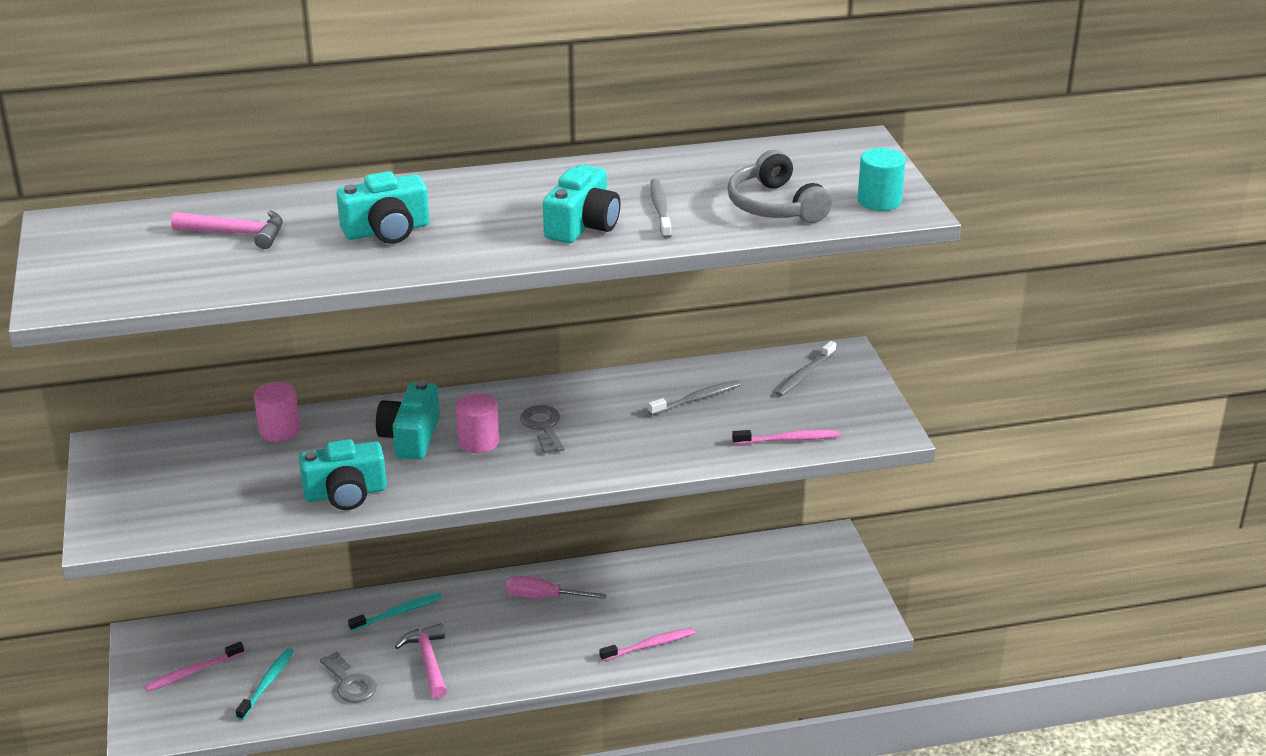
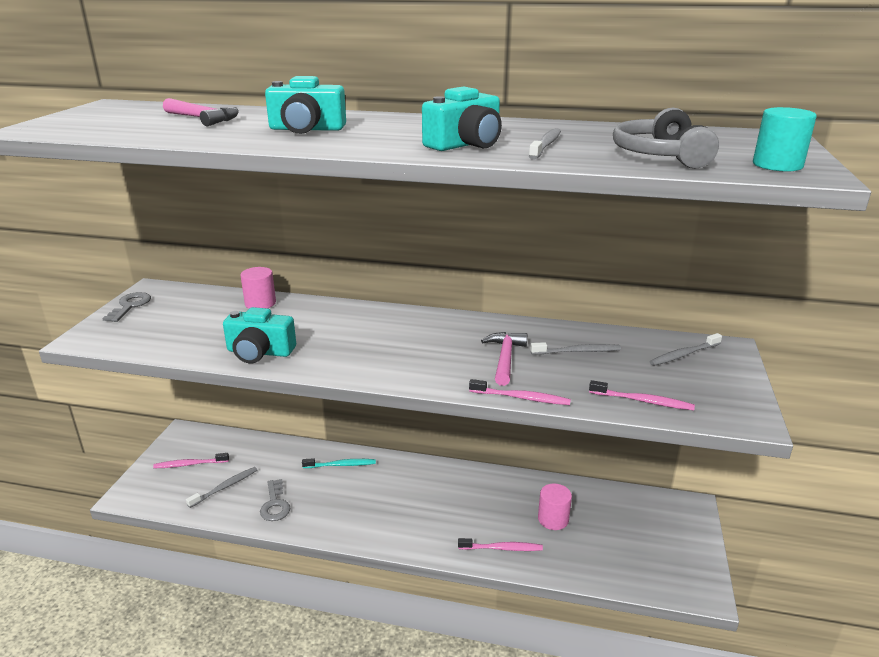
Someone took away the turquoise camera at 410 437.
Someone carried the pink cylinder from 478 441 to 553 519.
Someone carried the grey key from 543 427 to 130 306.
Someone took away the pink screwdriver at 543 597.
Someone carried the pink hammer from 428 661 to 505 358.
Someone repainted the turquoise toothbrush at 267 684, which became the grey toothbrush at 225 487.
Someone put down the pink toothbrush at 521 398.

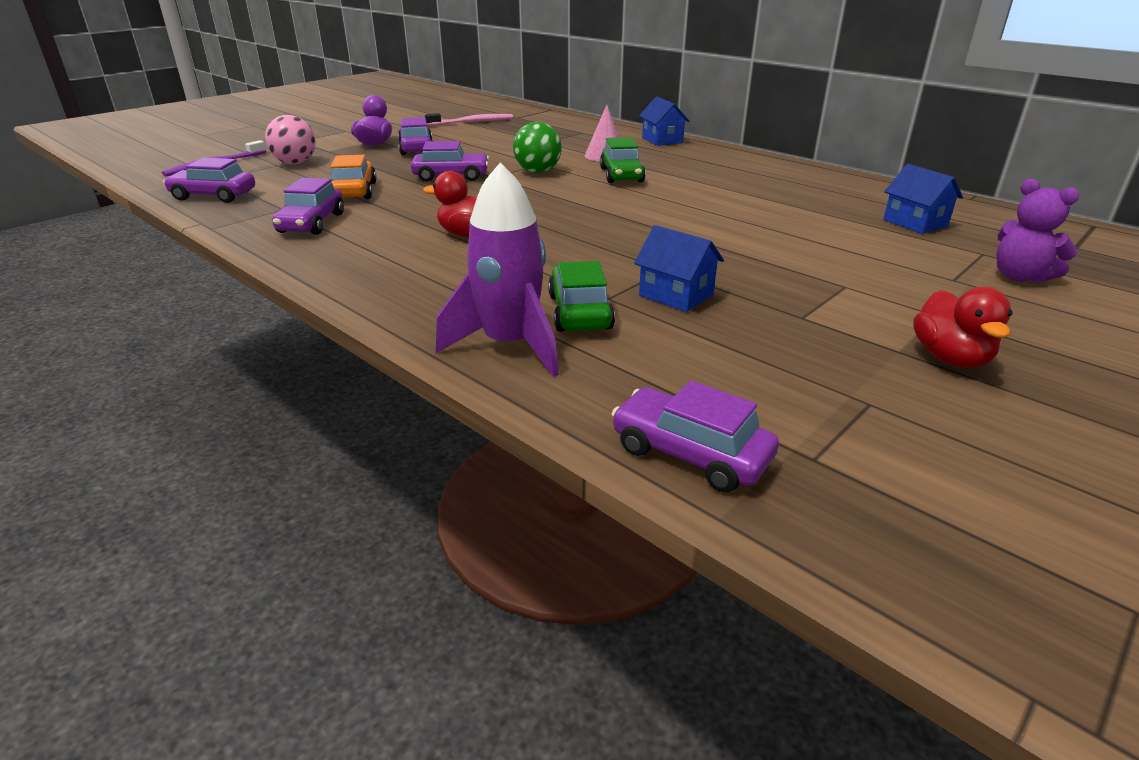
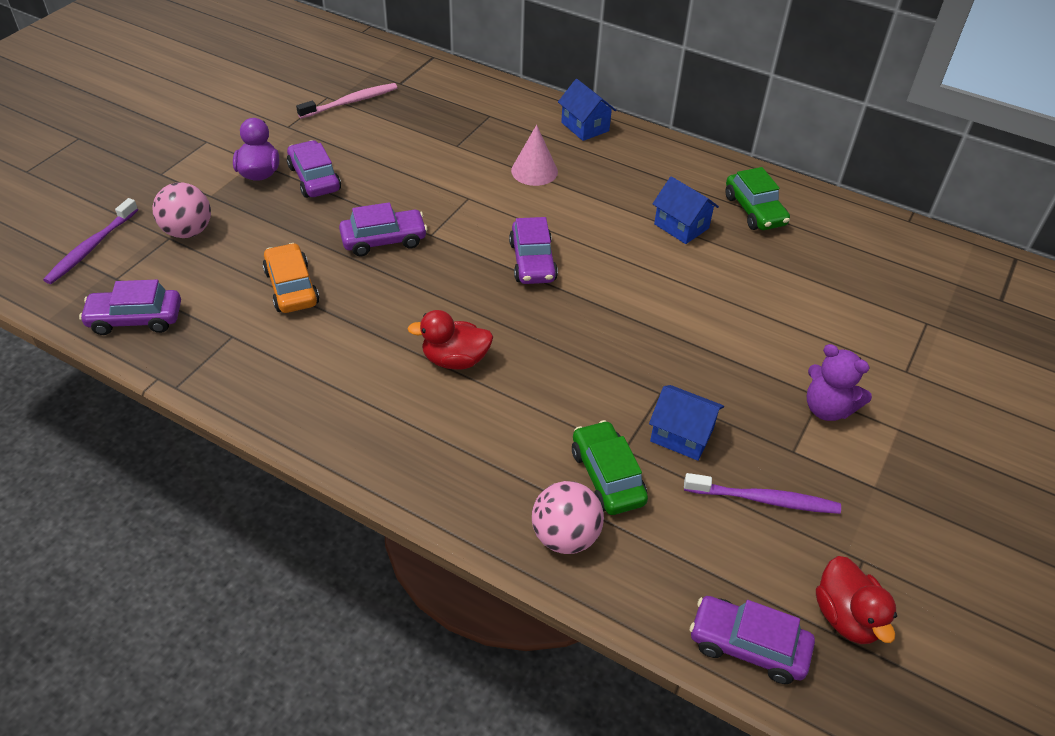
Someone took away the green ball at 538 171.
Someone carried the green car from 621 175 to 754 210.
Someone swapped the purple rocket at 510 345 for the pink ball at 565 536.
Someone carried the blue house from 915 223 to 681 226.
Someone carried the purple car from 311 223 to 532 262.
Someone carried the purple teddy bear from 1020 277 to 827 408.
Someone carried the red duck from 950 358 to 846 617.
Someone put down the purple toothbrush at 764 500.

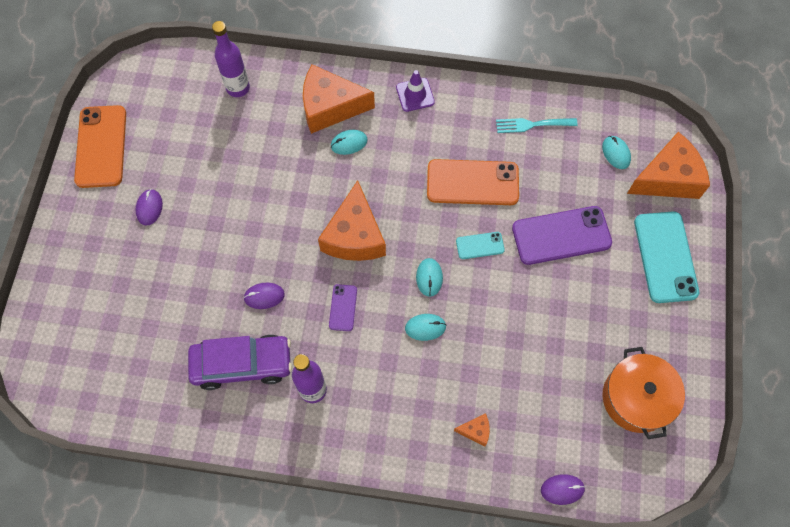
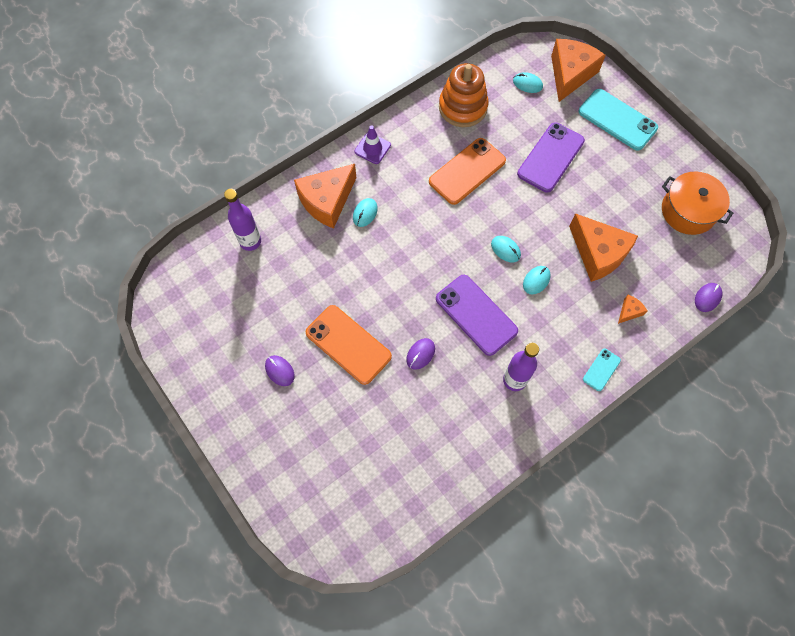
Someone carried the orange phone from 101 146 to 348 344.
Someone swapped the turquoise fork at 532 125 for the orange stacking toy at 463 107.
Someone carried the orange cheese from 354 236 to 598 253.
Someone carried the turquoise phone from 480 245 to 601 369.
Someone scaled the purple phone at 343 307 by 2.03.
Someone took away the purple car at 242 364.

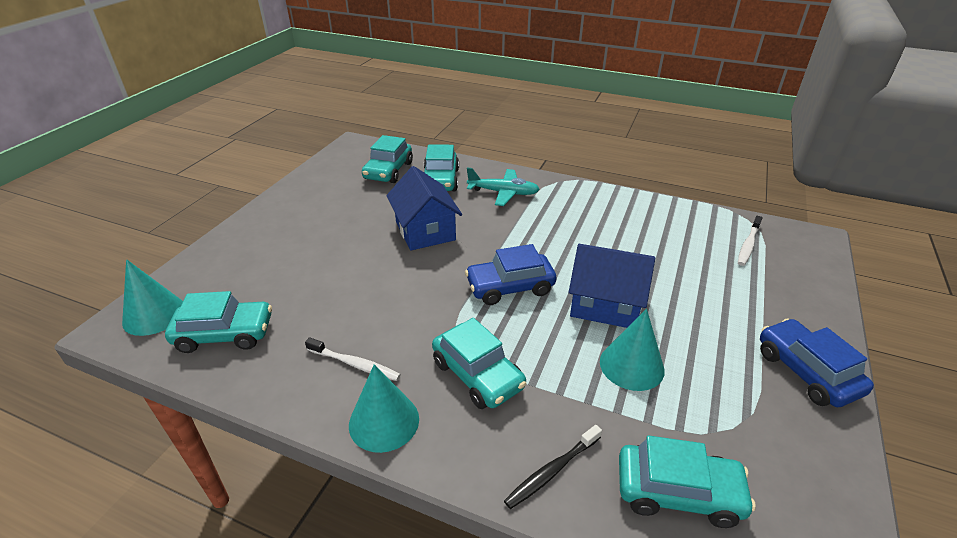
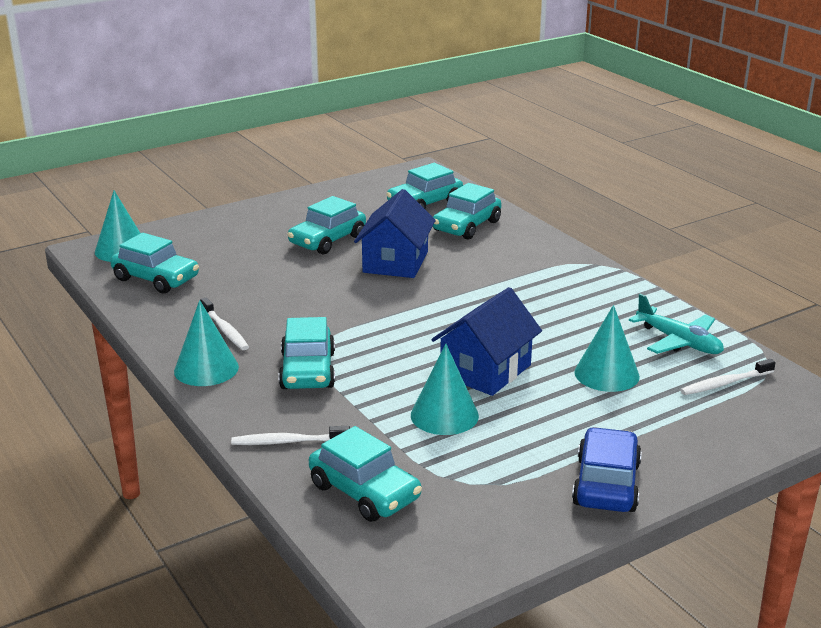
Someone carried the turquoise plane from 503 193 to 679 342.
Someone took away the blue car at 510 287.
Someone rotated the blue house at 605 305 by 75 degrees clockwise.
Someone repainted the black toothbrush at 552 471, which became the white toothbrush at 288 442.
Someone put down the turquoise car at 327 240.
Someone put down the turquoise cone at 606 374.

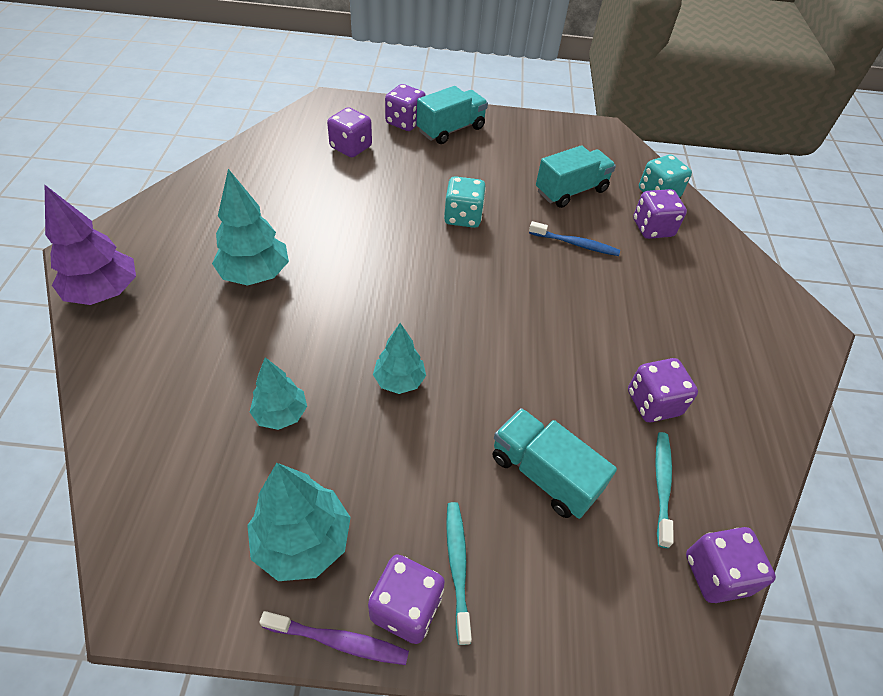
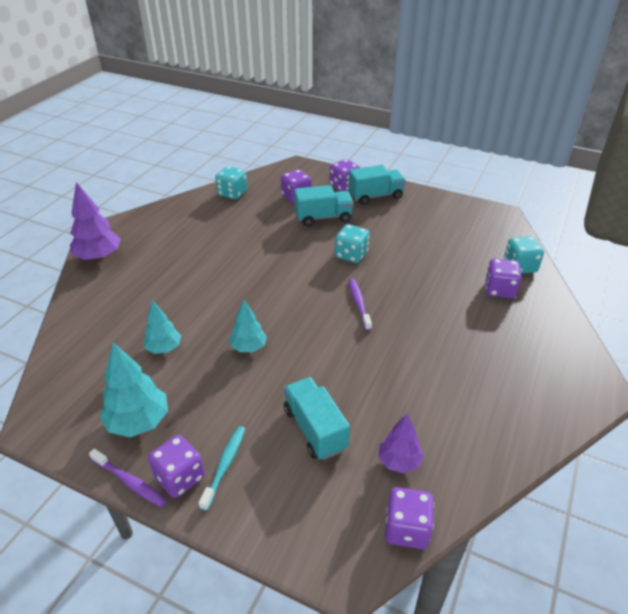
Someone carried the turquoise truck from 571 191 to 323 217.
Someone took away the turquoise tree at 255 274.
Someone took away the blue toothbrush at 575 244.
Someone took away the purple dice at 653 403.
Someone swapped the turquoise toothbrush at 662 486 for the purple tree at 399 461.
Someone put down the turquoise dice at 232 193.
Someone put down the purple toothbrush at 359 304.

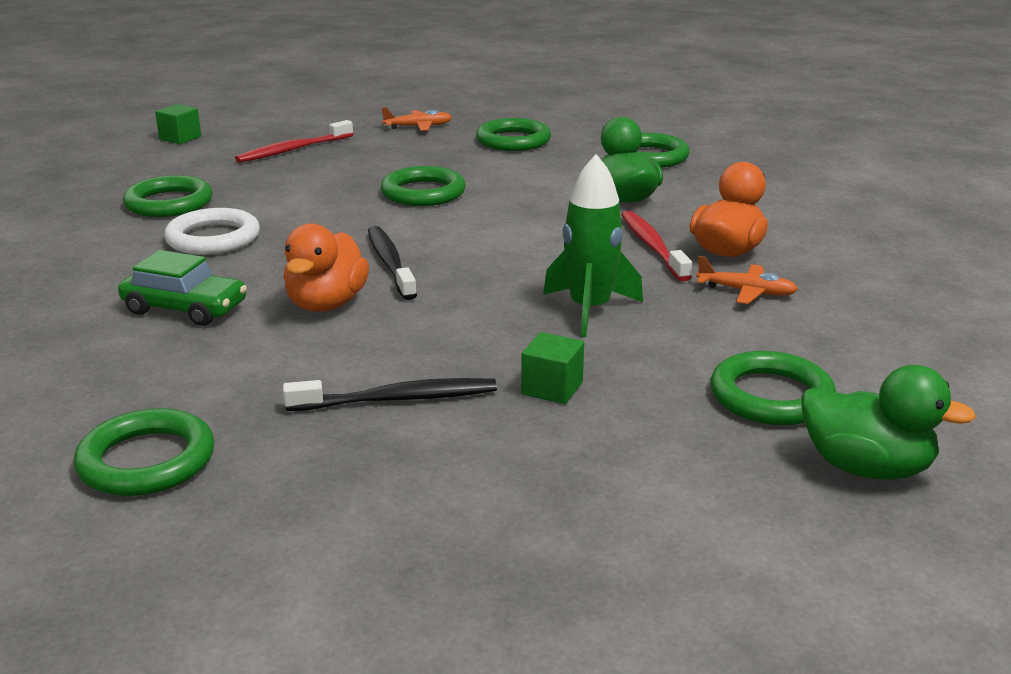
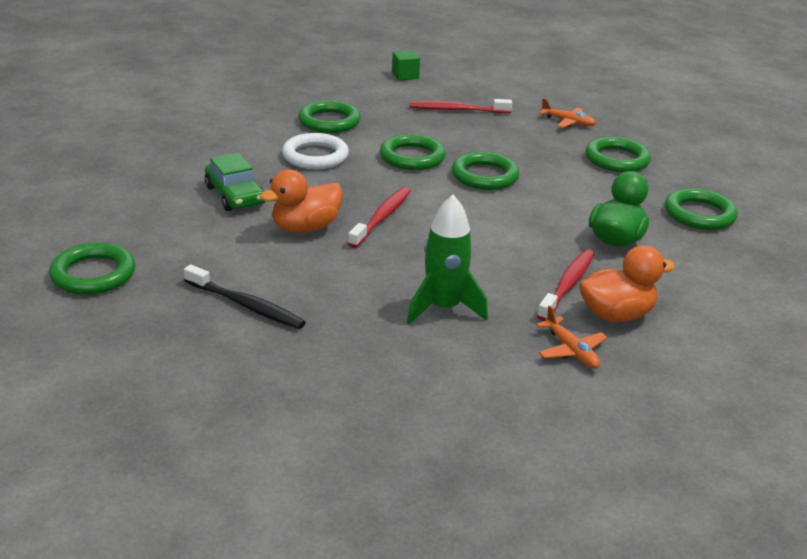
Someone repainted the black toothbrush at 390 263, which became the red toothbrush at 381 218.
Someone took away the green cube at 552 388.
Someone carried the green ring from 771 396 to 412 157.
Someone took away the green duck at 866 468.

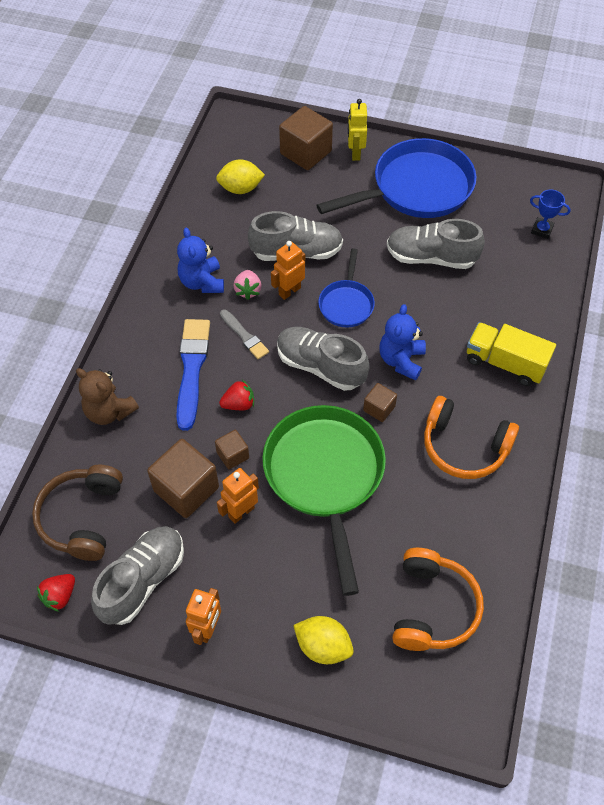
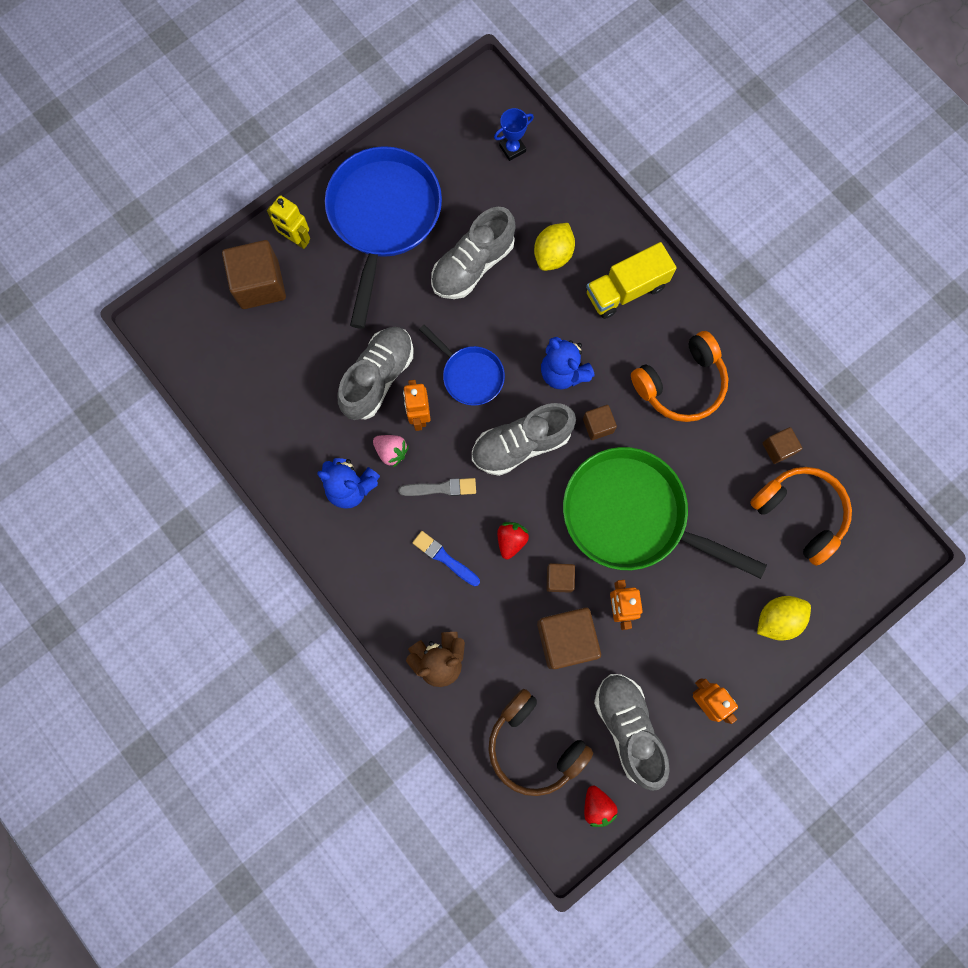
Someone carried the yellow lemon from 240 189 to 553 255.
Someone scaled the blue brush at 192 369 by 0.56.
Someone put down the brown cube at 778 448.

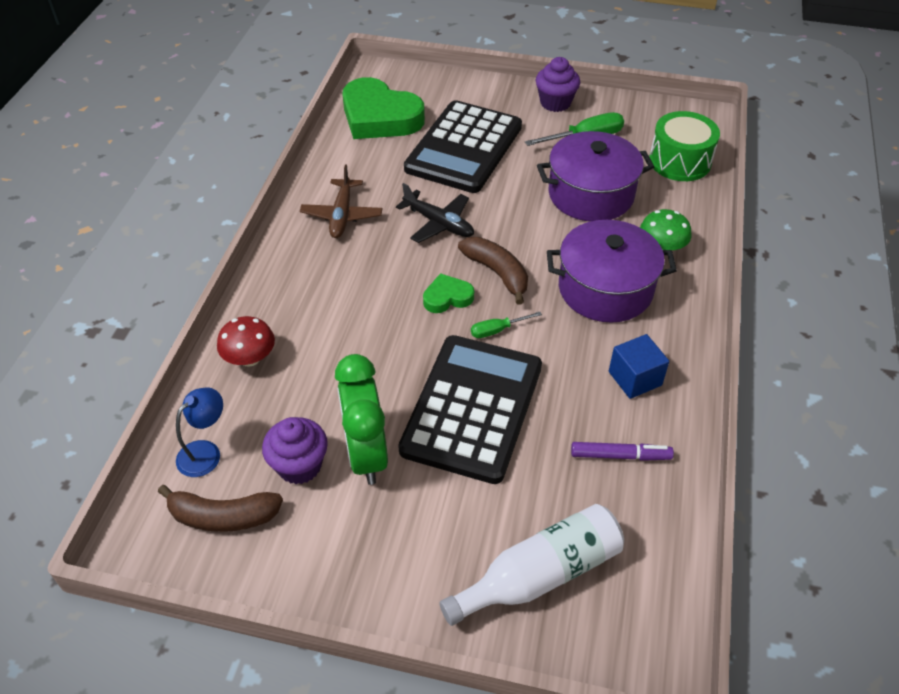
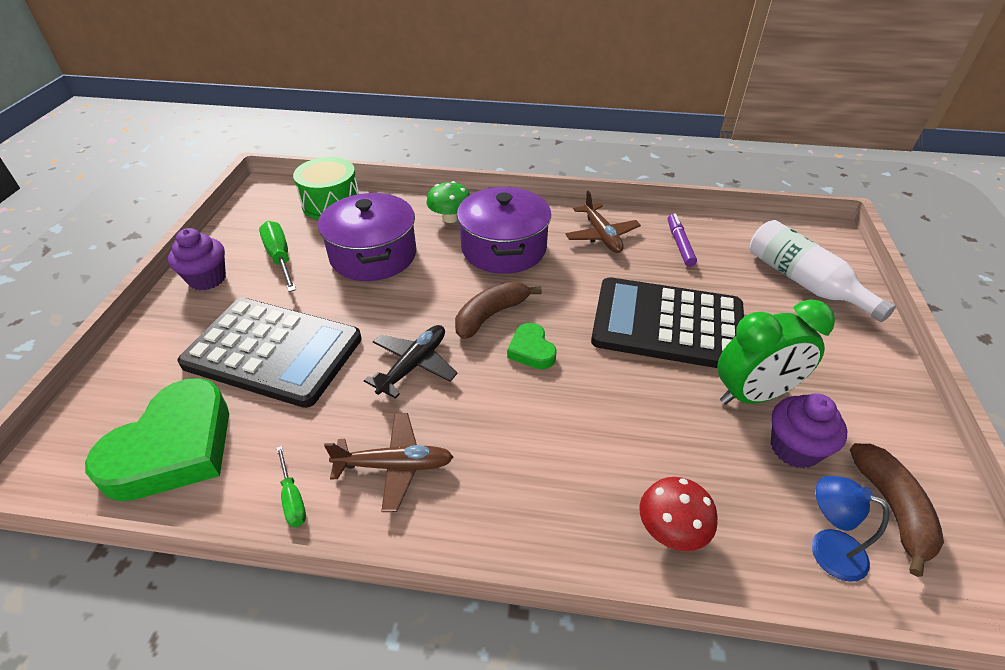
Someone carried the green screwdriver from 497 330 to 293 498.
Someone swapped the blue cube at 635 378 for the brown plane at 601 235.

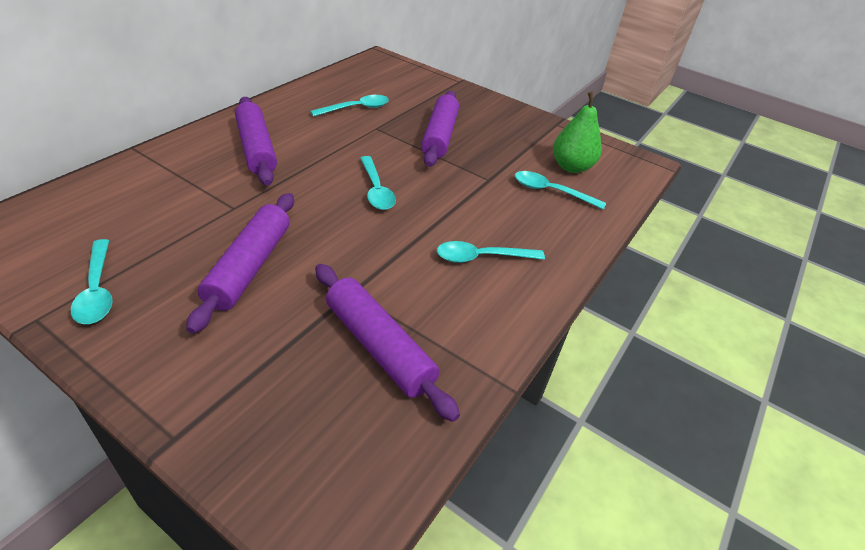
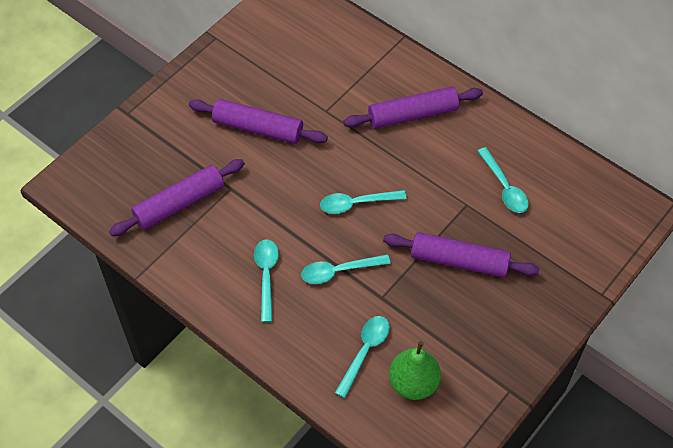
Someone carried the turquoise spoon from 97 290 to 339 271.

